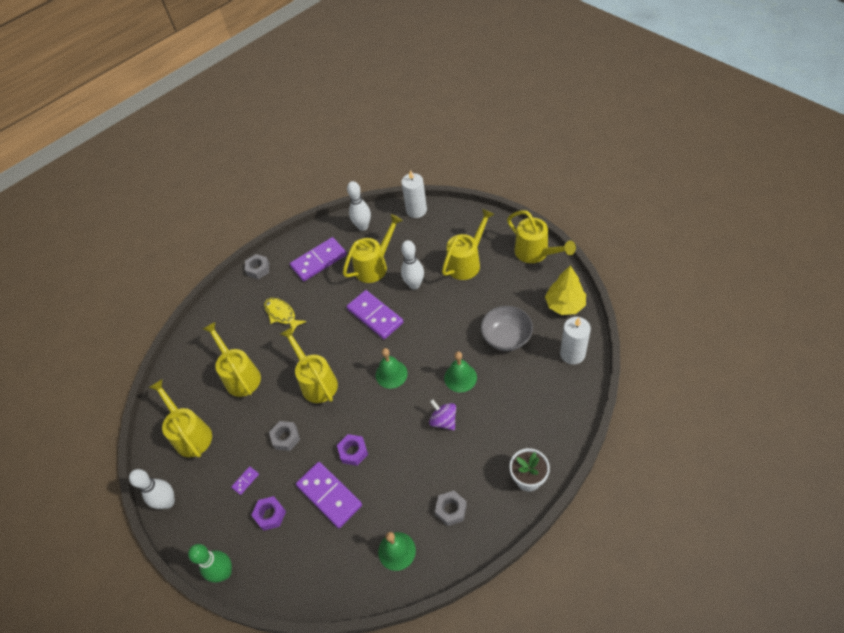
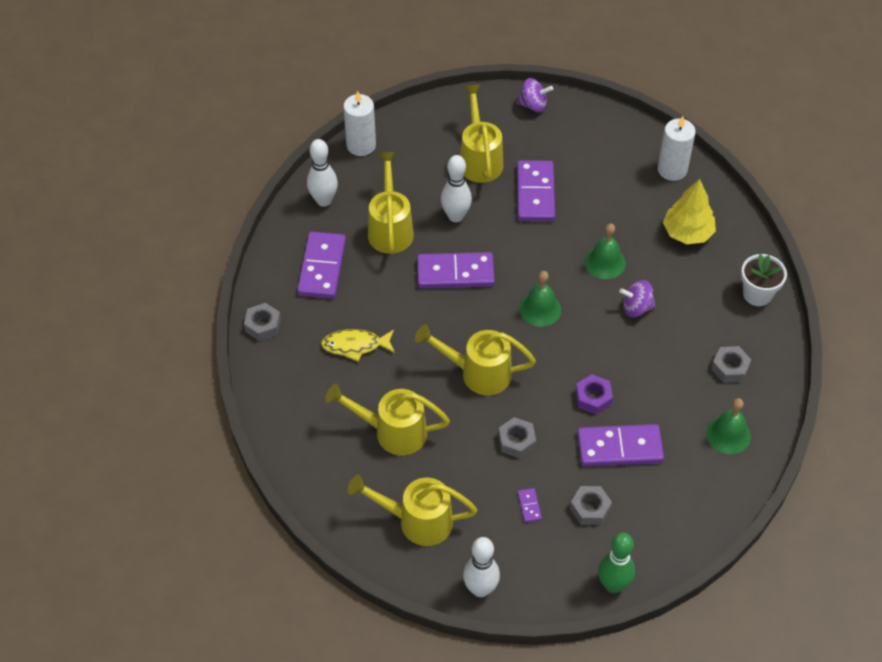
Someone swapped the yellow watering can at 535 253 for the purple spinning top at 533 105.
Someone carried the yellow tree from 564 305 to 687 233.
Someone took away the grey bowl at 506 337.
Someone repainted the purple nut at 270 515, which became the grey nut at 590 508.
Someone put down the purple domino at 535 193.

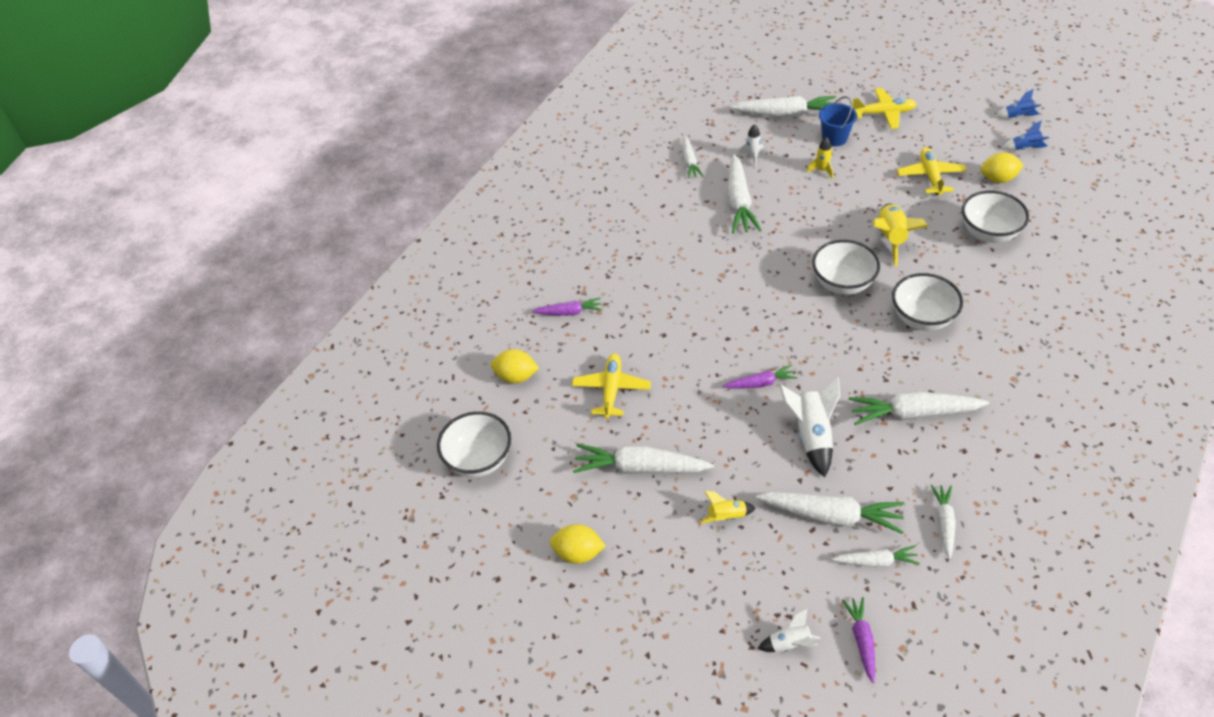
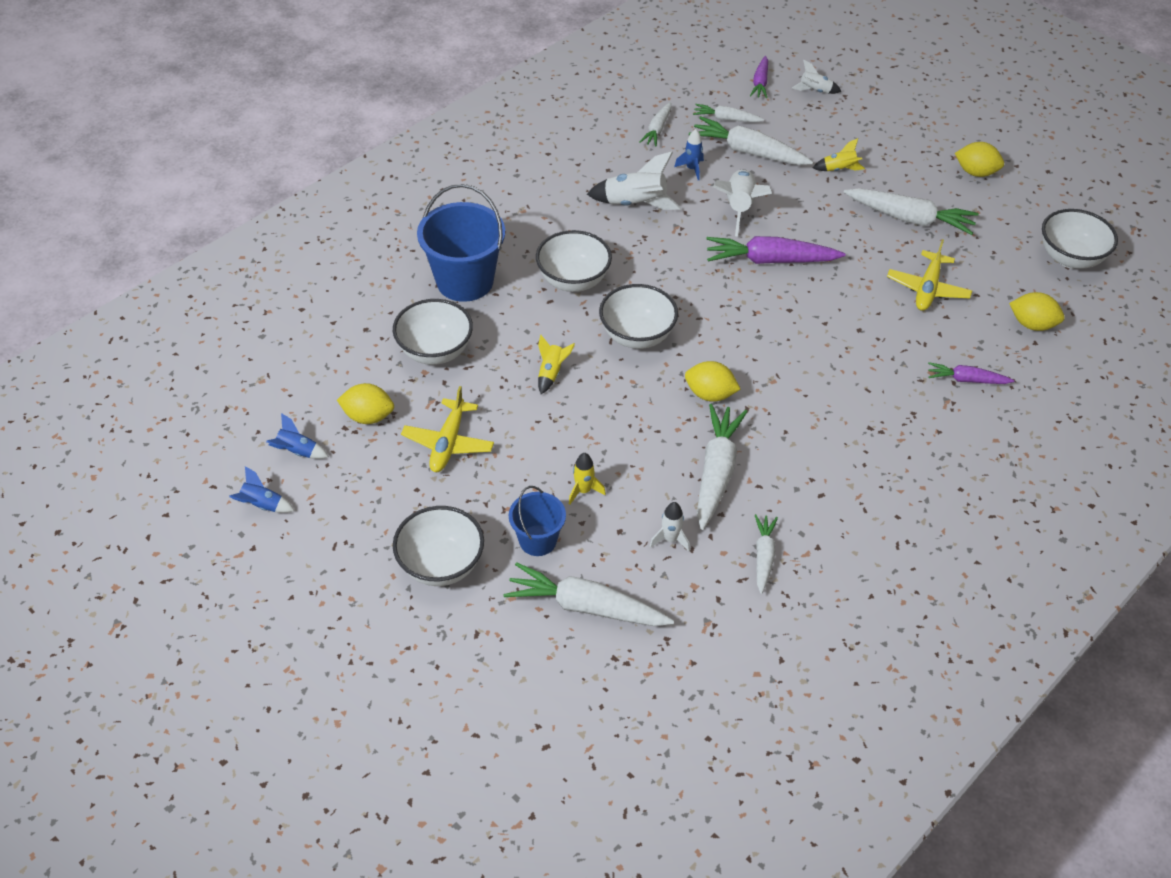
Someone swapped the yellow plane at 884 113 for the white bowl at 441 565.
Someone scaled the yellow rocket at 891 239 by 0.57.
Someone scaled the purple carrot at 760 383 by 1.75.
Someone swapped the white carrot at 913 413 for the white rocket at 635 204.
Someone put down the blue rocket at 691 169.
Someone put down the blue bucket at 465 281.
Someone put down the yellow lemon at 710 394.

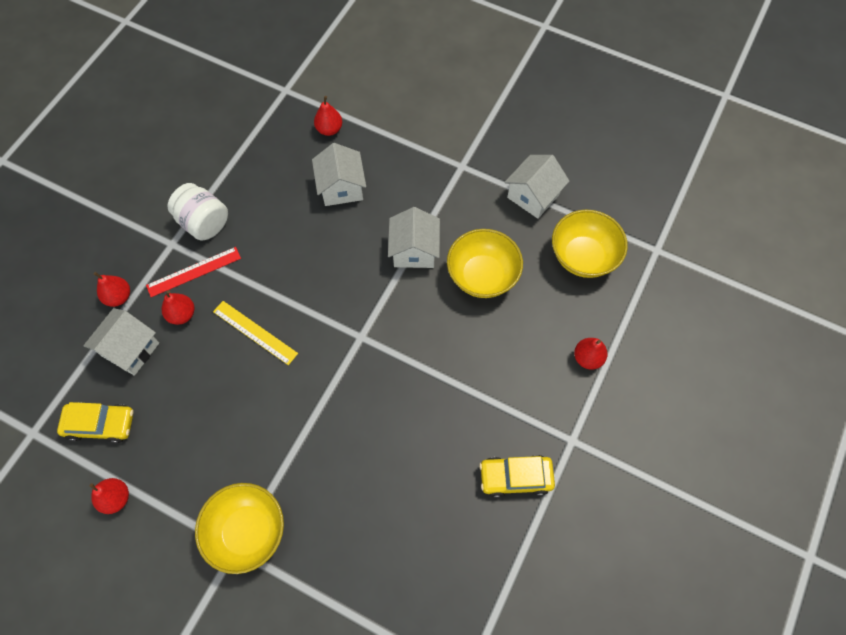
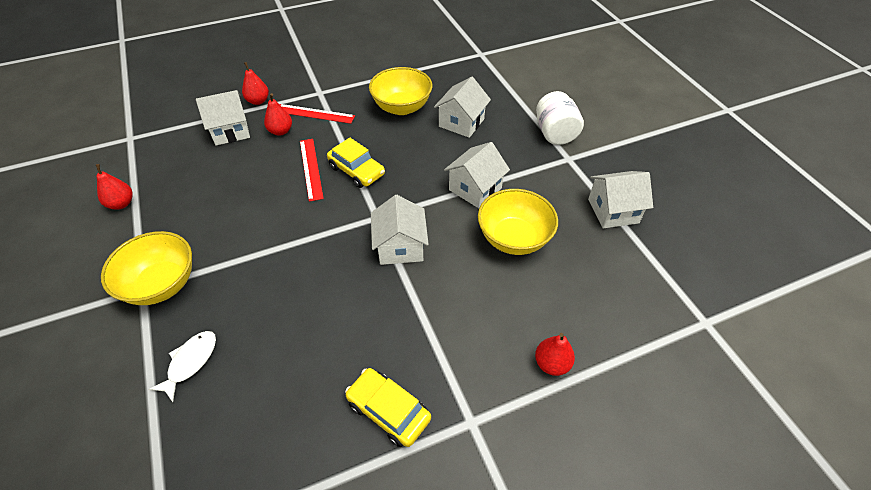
Someone took away the red pear at 329 129.
Someone carried the white jar from 204 222 to 555 133.
Someone carried the yellow bowl from 583 256 to 402 107.
Someone repainted the yellow ruler at 255 332, which became the red ruler at 311 168.
Someone carried the yellow car from 100 424 to 356 171.
Someone put down the white house at 400 247.
Someone put down the white fish at 190 362.

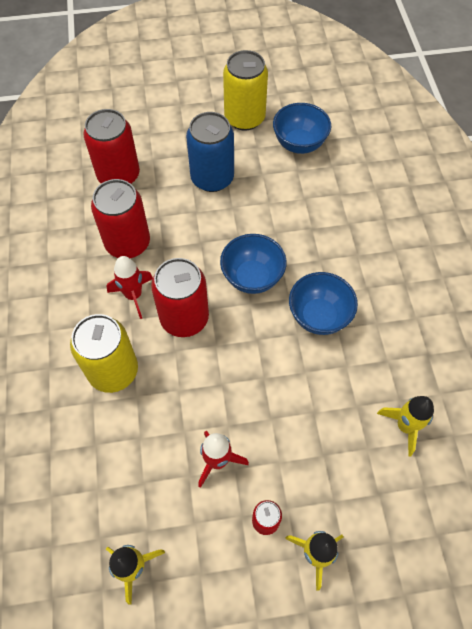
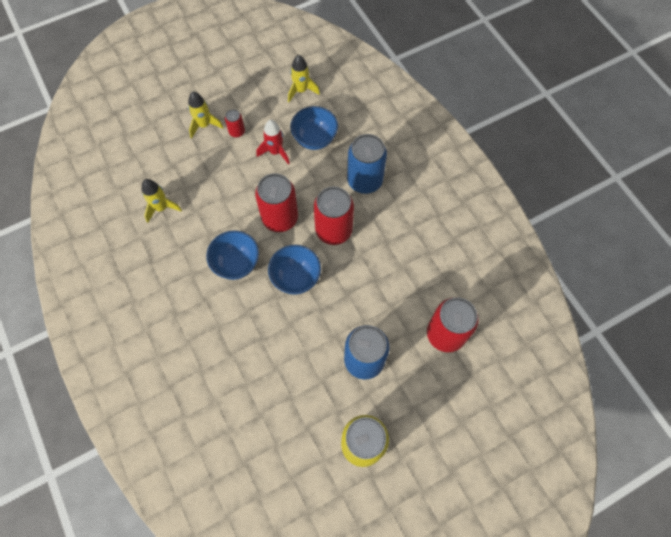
Someone carried the blue bowl from 299 144 to 315 139.
Someone carried the red can from 127 243 to 280 218.
Someone took away the red rocket at 133 295.
Someone repainted the yellow can at 113 371, which became the blue can at 364 180.

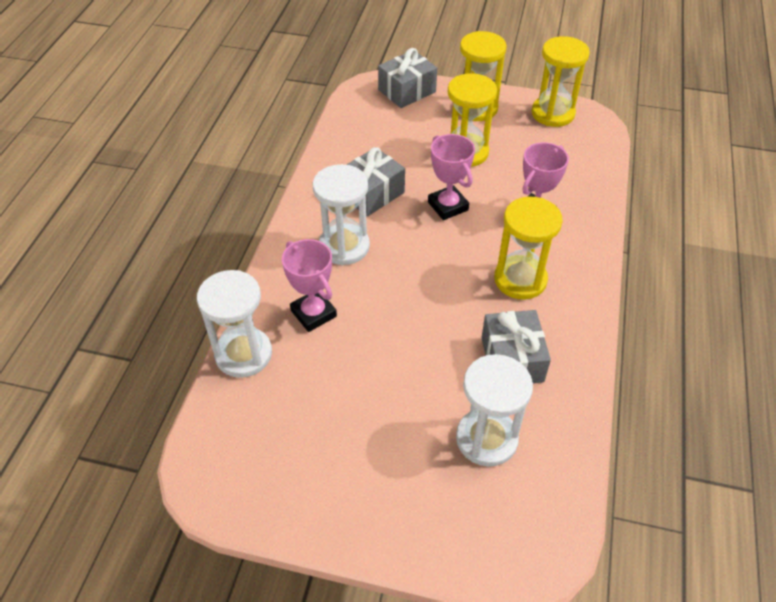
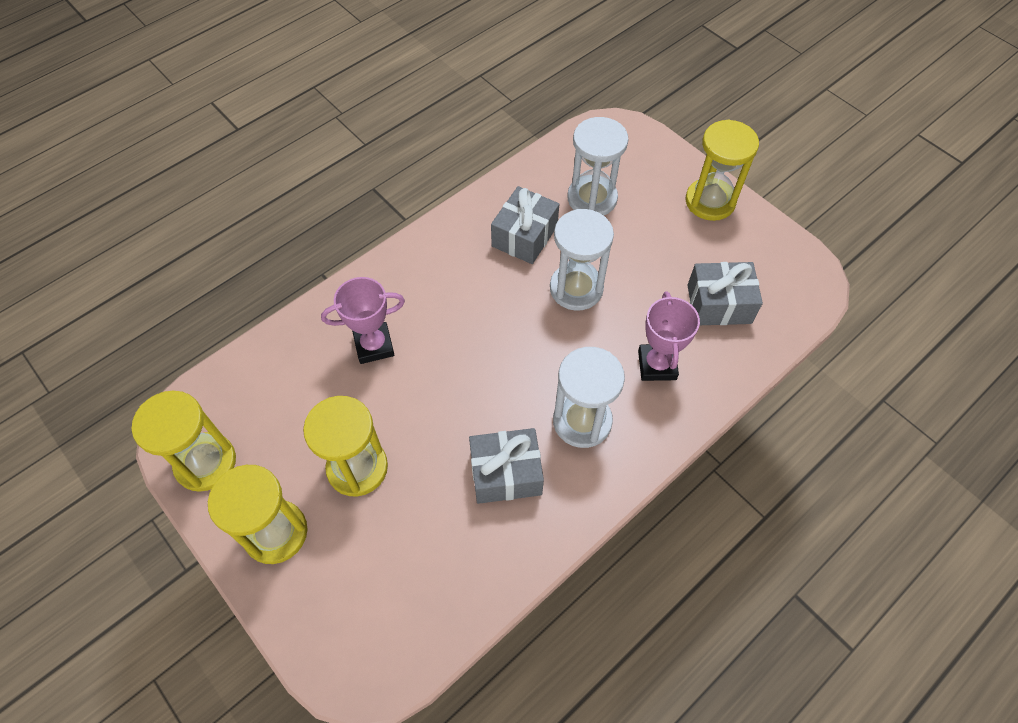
Someone carried the grey gift from 407 91 to 719 304.
Someone took away the pink trophy at 448 206.
Someone carried the yellow hourglass from 520 279 to 710 201.
Someone carried the white hourglass from 243 354 to 576 288.

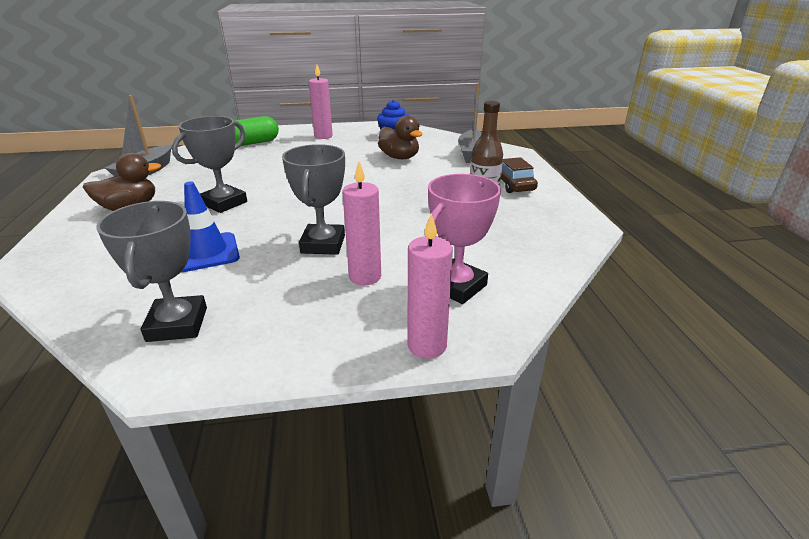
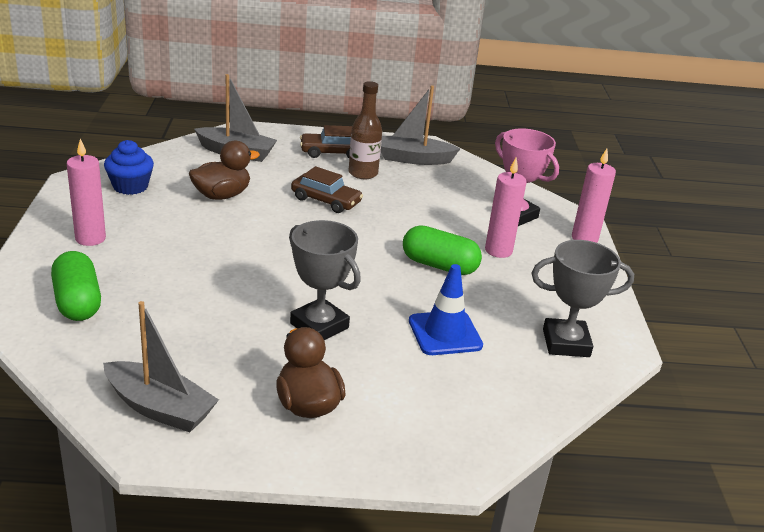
Someone swapped the grey trophy at 323 244 for the green capsule at 439 265.
Someone put down the grey boat at 413 159.
Someone put down the brown car at 326 200.

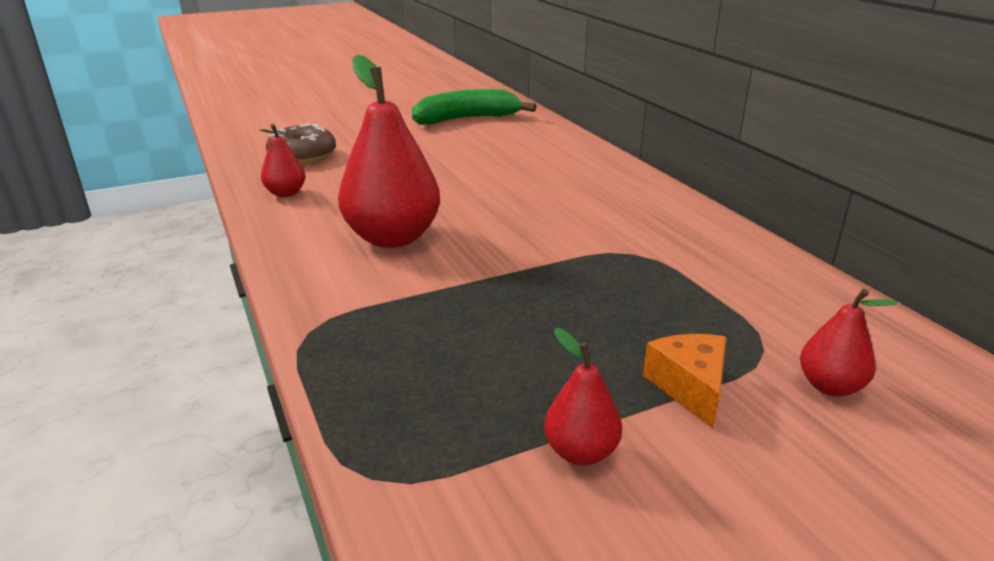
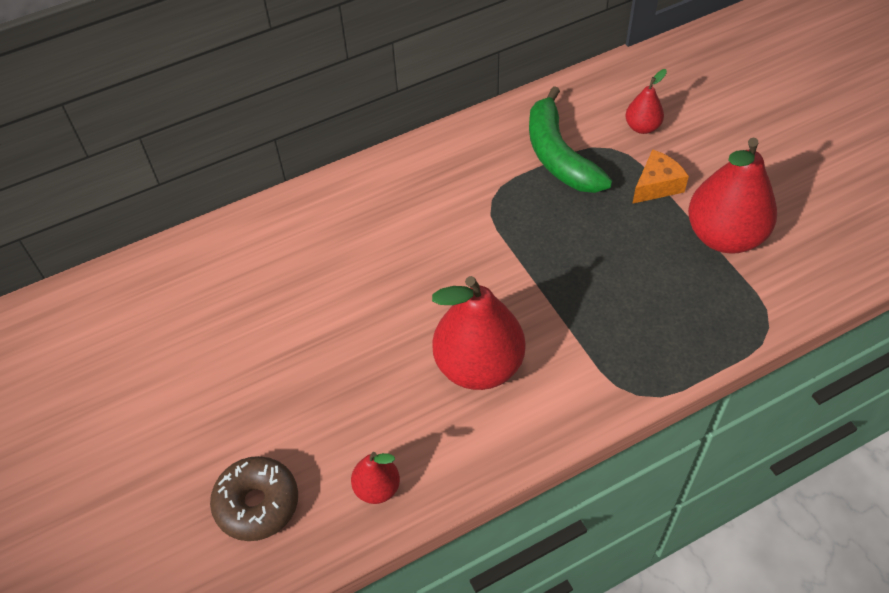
Someone carried the green banana from 466 119 to 559 156.
Someone scaled the red pear at 580 452 by 2.03.
Someone rotated the orange cheese at 689 387 by 150 degrees clockwise.

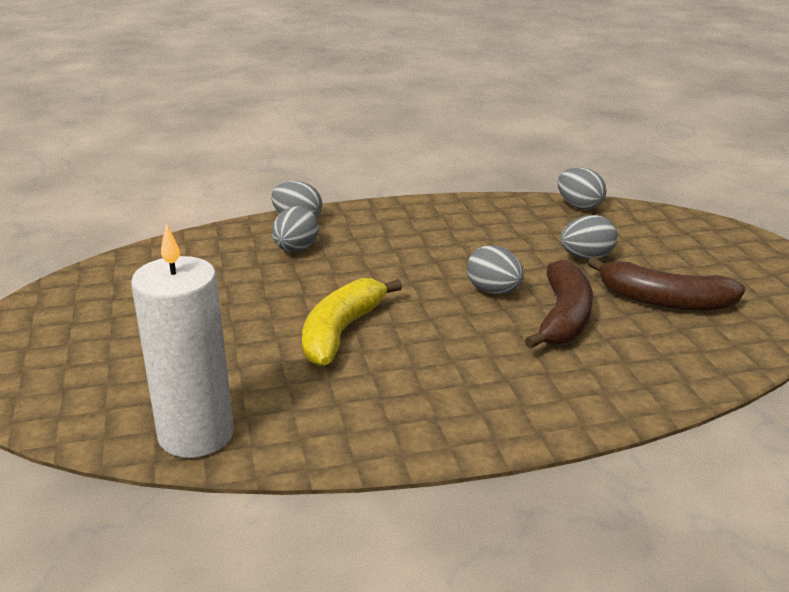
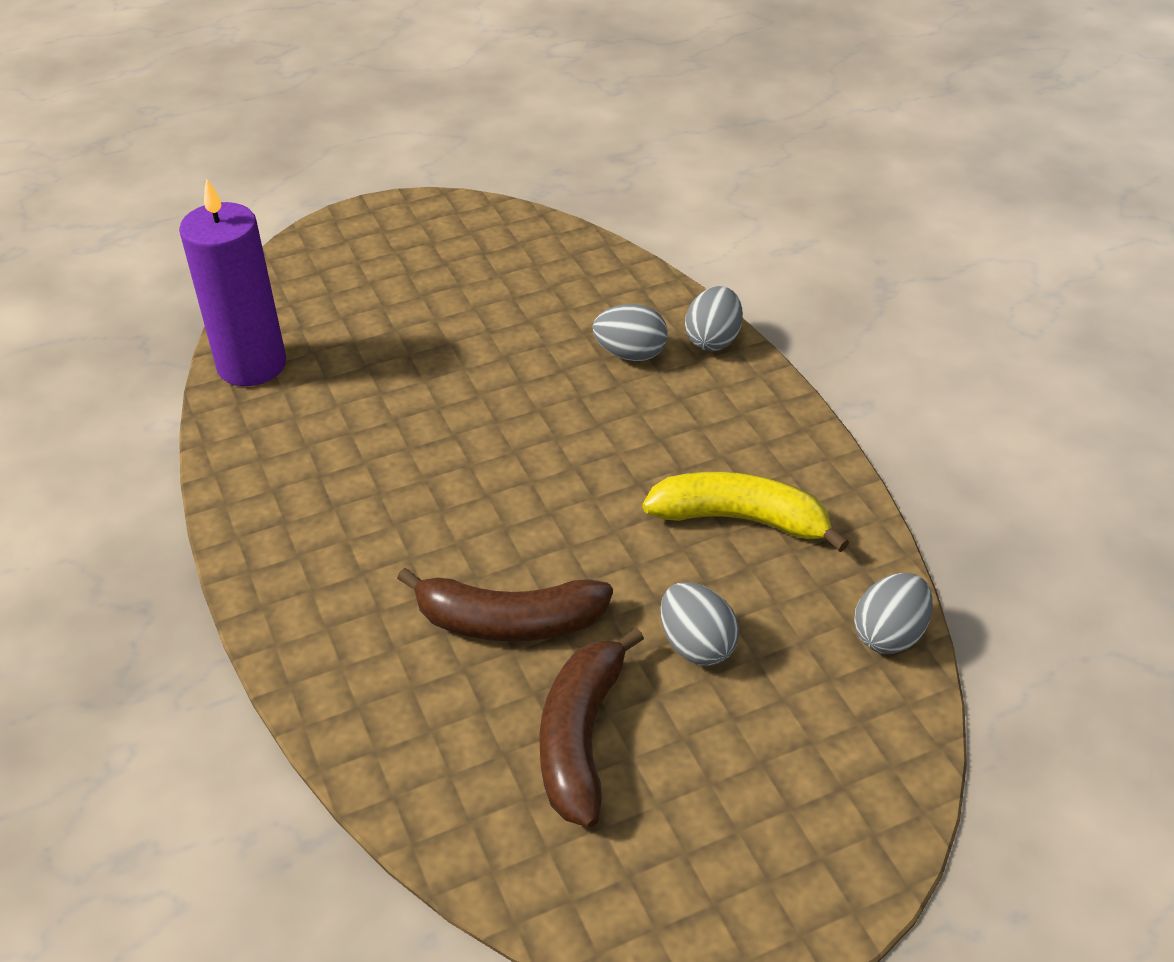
Someone repainted the white candle at 196 434, which became the purple candle at 251 365.
Someone took away the grey egg at 493 291.
Someone carried the yellow banana from 341 332 to 740 519.

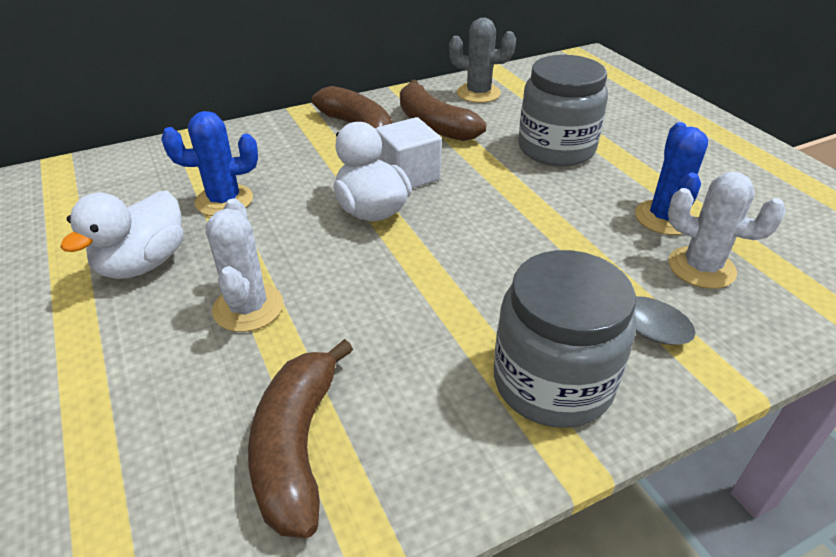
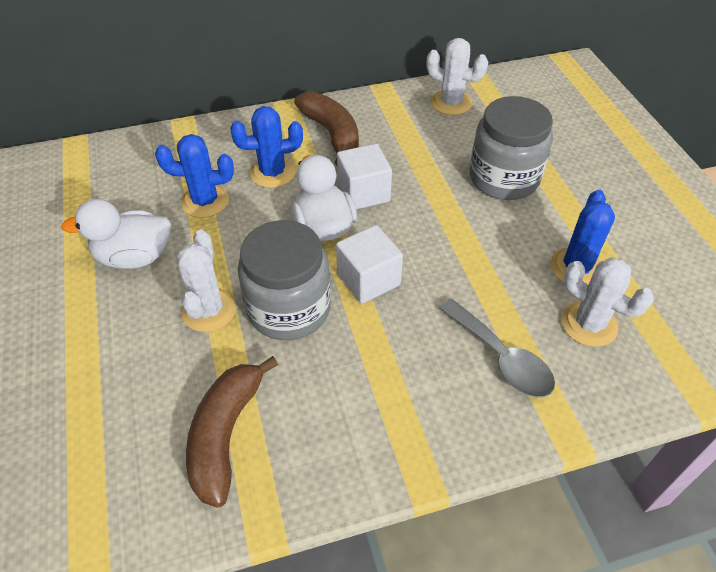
Someone repainted the grey cactus at 478 93, which became the white cactus at 451 103.
Someone took away the brown banana at 433 124.
Someone rotated the white duck at 143 263 by 45 degrees clockwise.
Someone carried the grey jar from 552 382 to 289 308.
Someone put down the blue cactus at 272 173.
Someone put down the white cube at 368 279.

